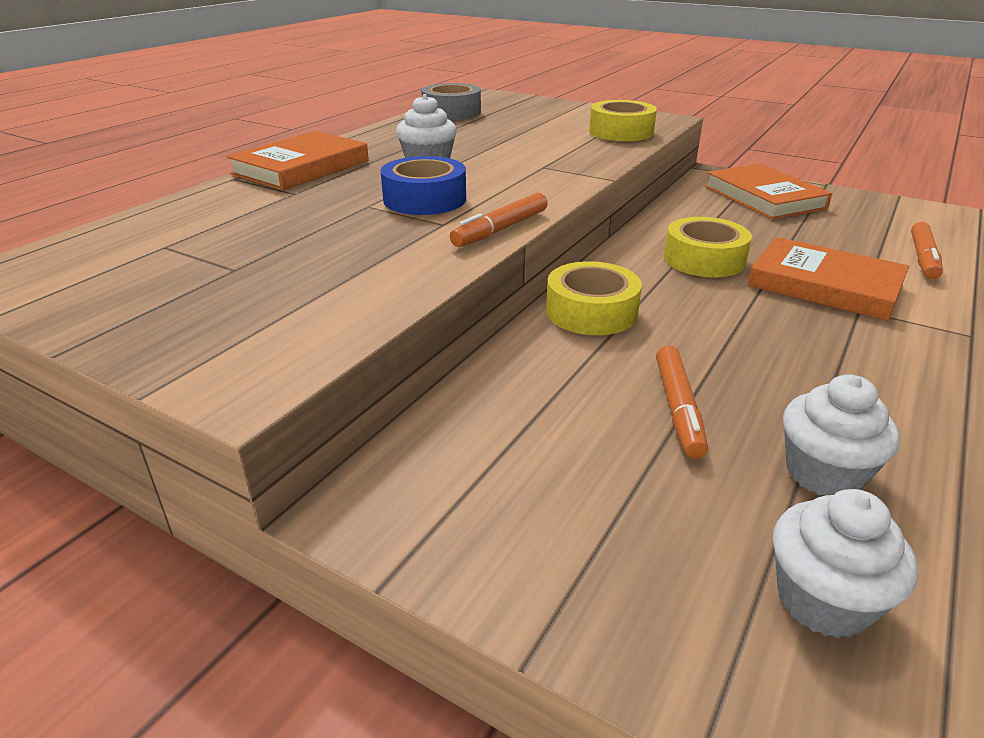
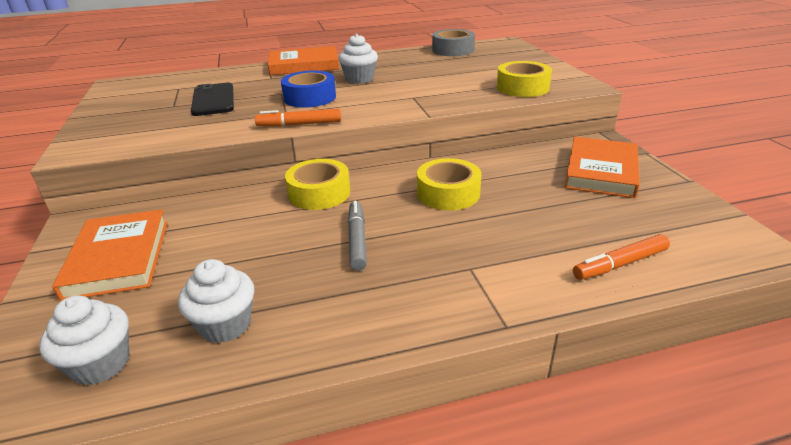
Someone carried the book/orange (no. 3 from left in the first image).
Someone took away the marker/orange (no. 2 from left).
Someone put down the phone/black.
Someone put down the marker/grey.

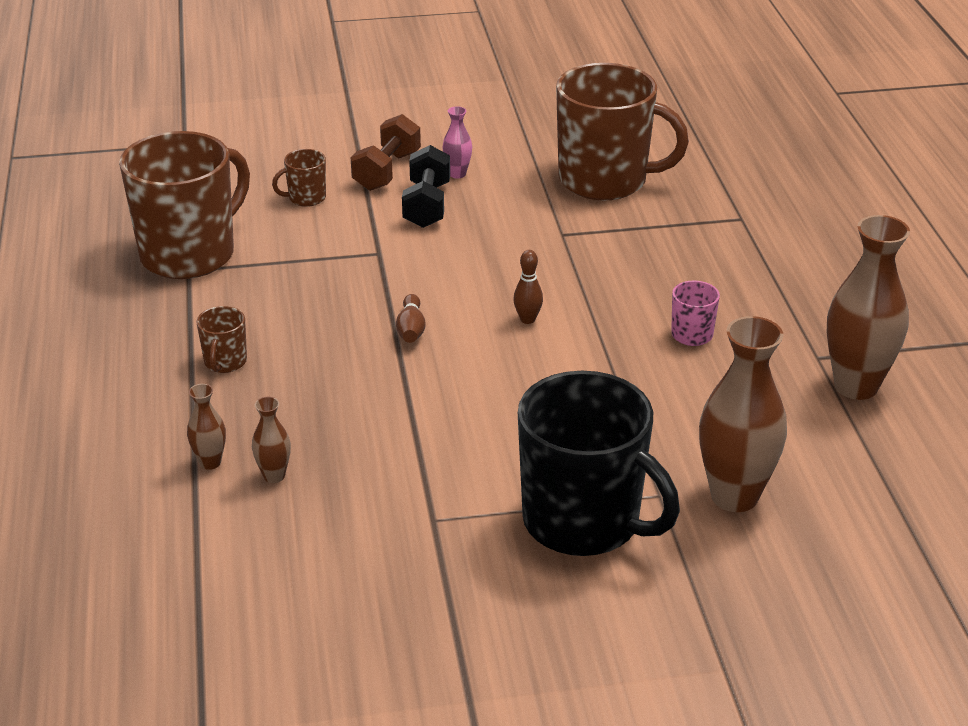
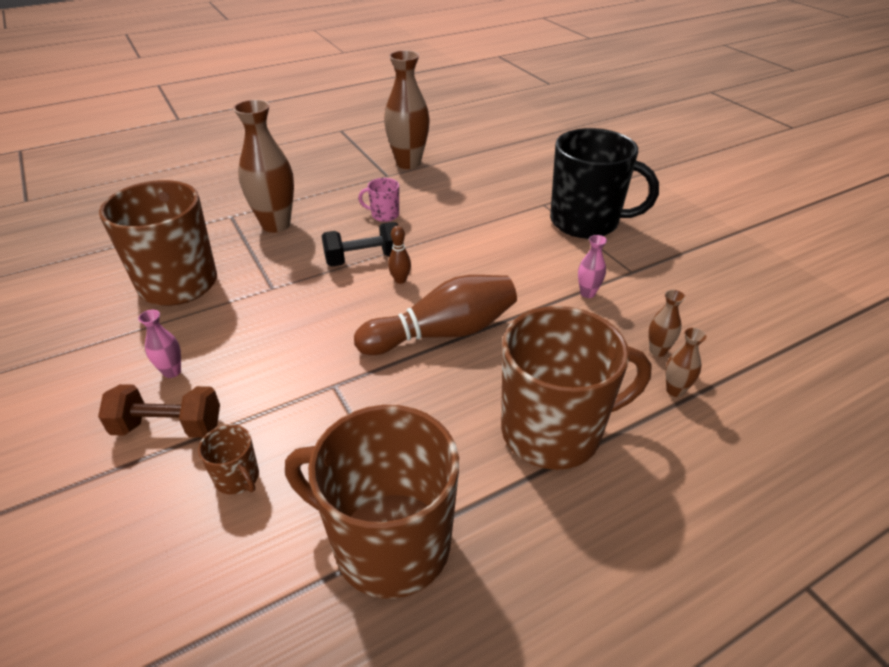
Someone carried the dumbbell/black.
Someone scaled the bowling pin/brown (no. 1 from left in the first image) by 2.35.
Someone scaled the mug/brown (no. 2 from left in the first image) by 2.40.
Someone carried the vase/brown (no. 3 from left in the first image).
Someone rotated the mug/black by 90 degrees clockwise.
Someone put down the vase/pink (no. 2 from left).

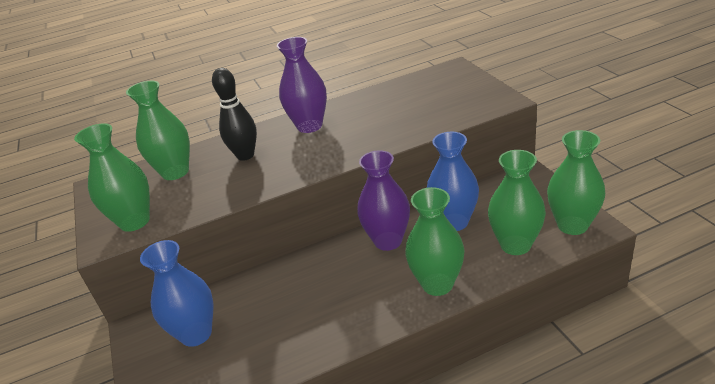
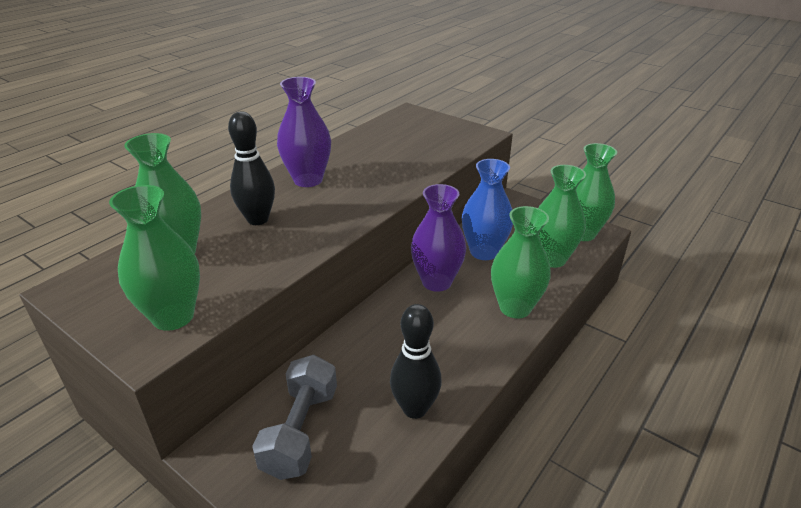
Someone swapped the vase/blue (no. 1 from left) for the dumbbell/grey.
Someone put down the bowling pin/black (no. 2 from left).

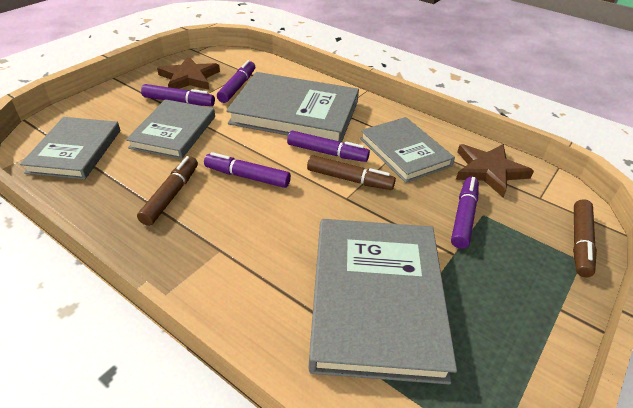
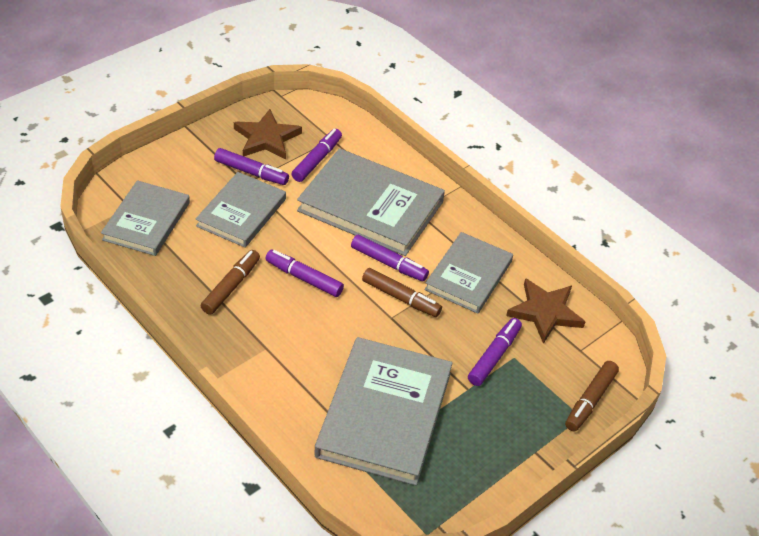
Someone rotated the book/grey (no. 5 from left) by 45 degrees clockwise.

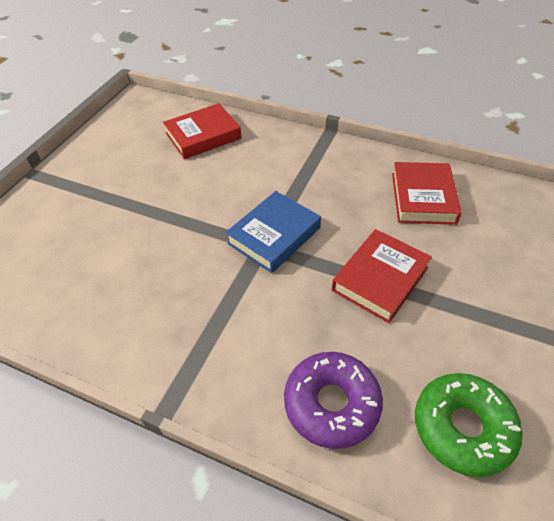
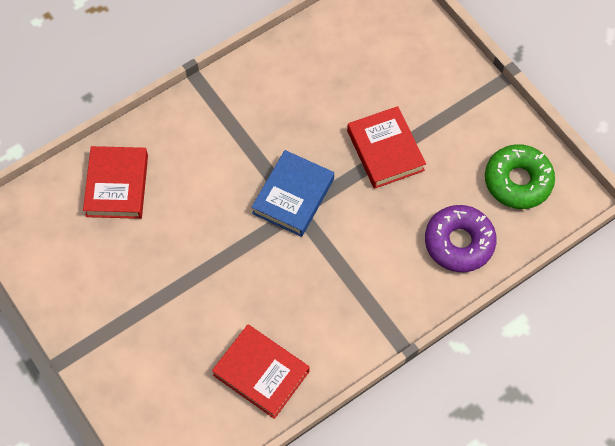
Someone carried the book/red (no. 3 from left in the first image).
Someone rotated the book/blue by 45 degrees clockwise.

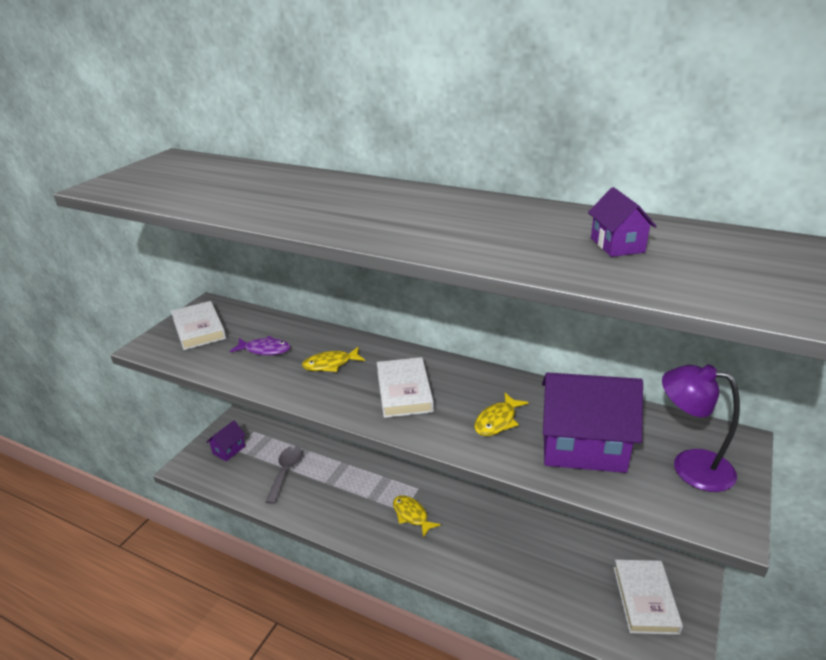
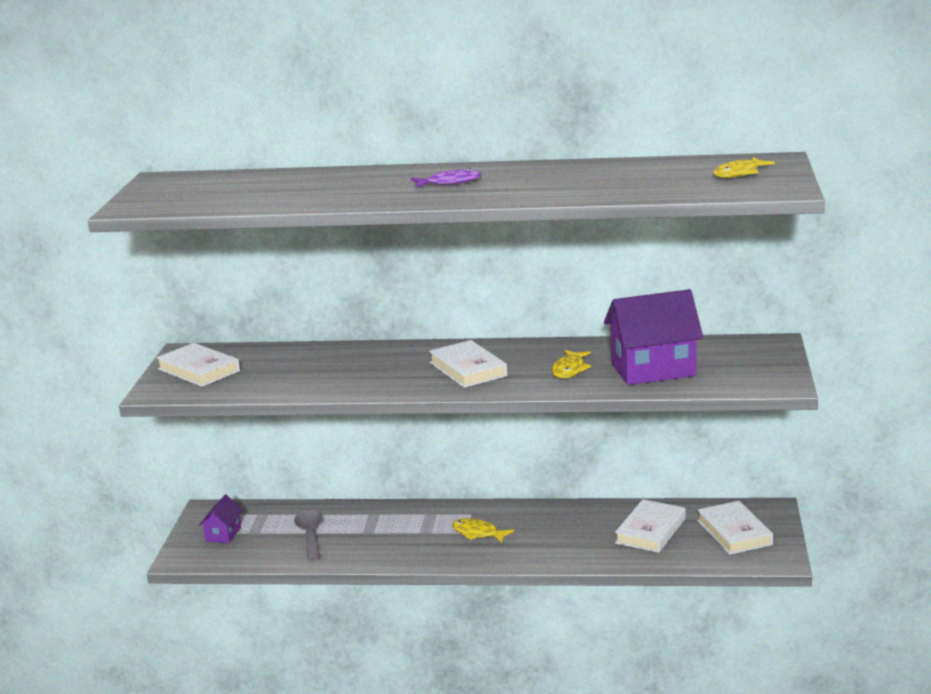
Someone took away the house/purple (no. 3 from left).
Someone carried the fish/purple.
Someone carried the fish/yellow (no. 1 from left in the first image).
Someone took away the lamp/purple.
Someone put down the book/white (no. 3 from left).

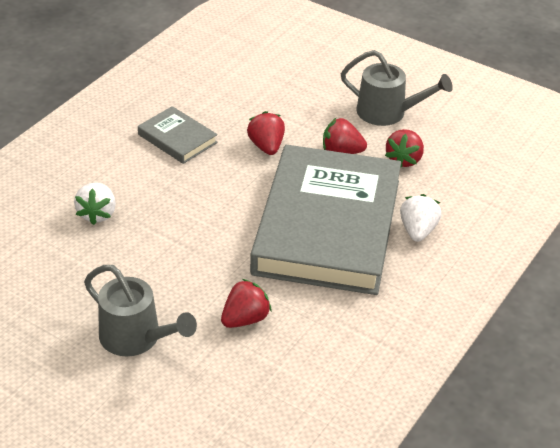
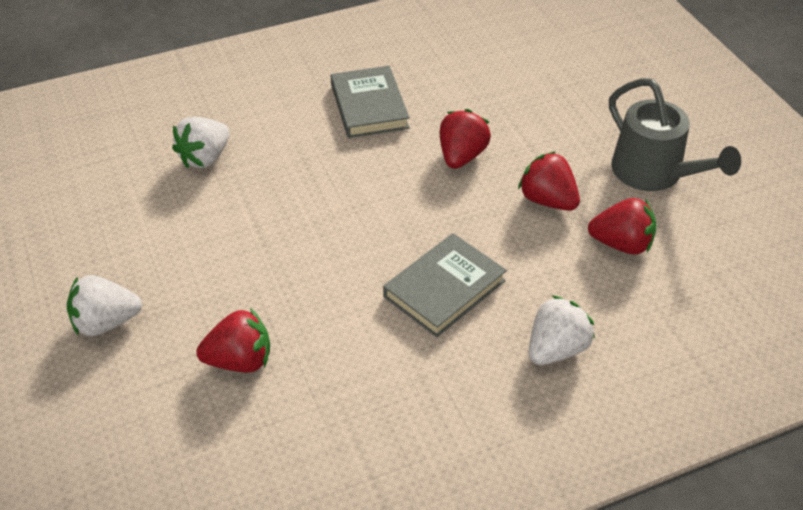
Someone rotated the strawberry/red (no. 4 from left) by 135 degrees counterclockwise.
Someone scaled the book/grey (no. 2 from left) by 0.42.
Someone swapped the watering can/grey (no. 1 from left) for the strawberry/white (no. 1 from left).

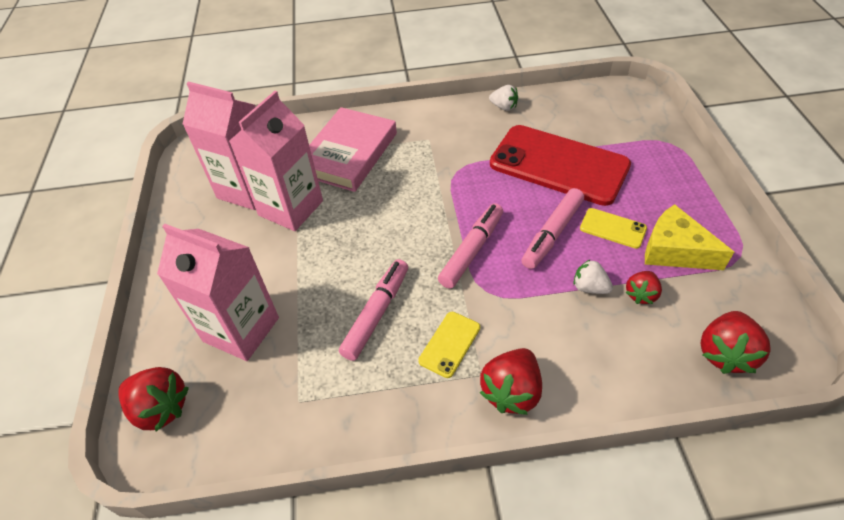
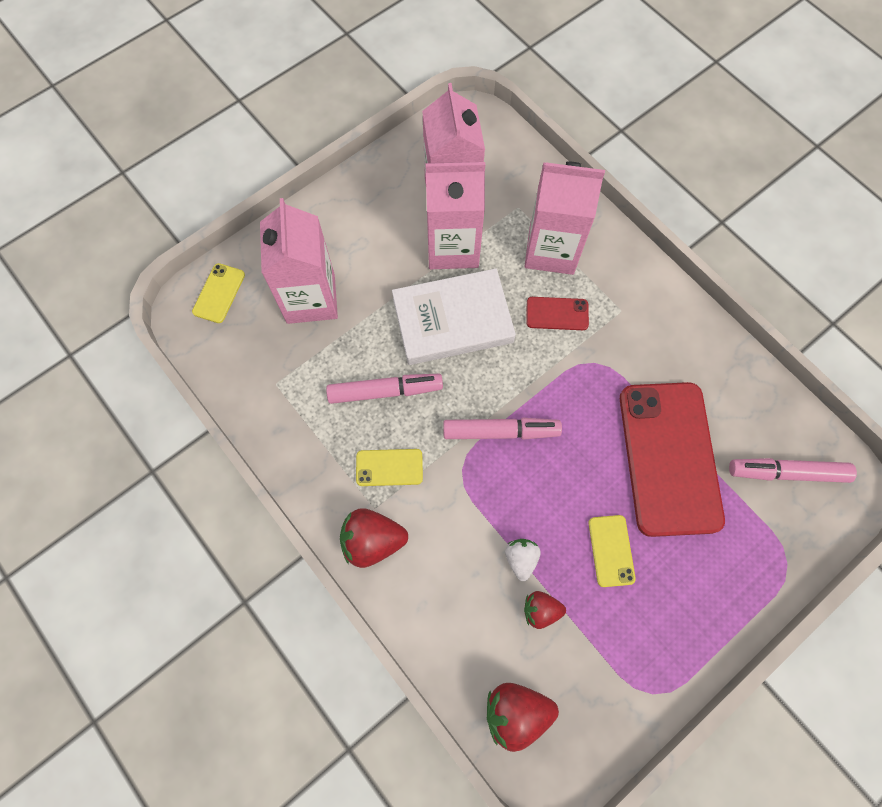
Someone took away the strawberry/white (no. 1 from left).
Someone swapped the book/pink for the carton/pink (no. 4 from left).
Someone carried the marker/pink (no. 3 from left).
Someone took away the cheese/yellow.
Someone swapped the strawberry/red (no. 1 from left) for the phone/yellow (no. 1 from left).
Someone put down the book/white.
Someone put down the phone/red (no. 1 from left).

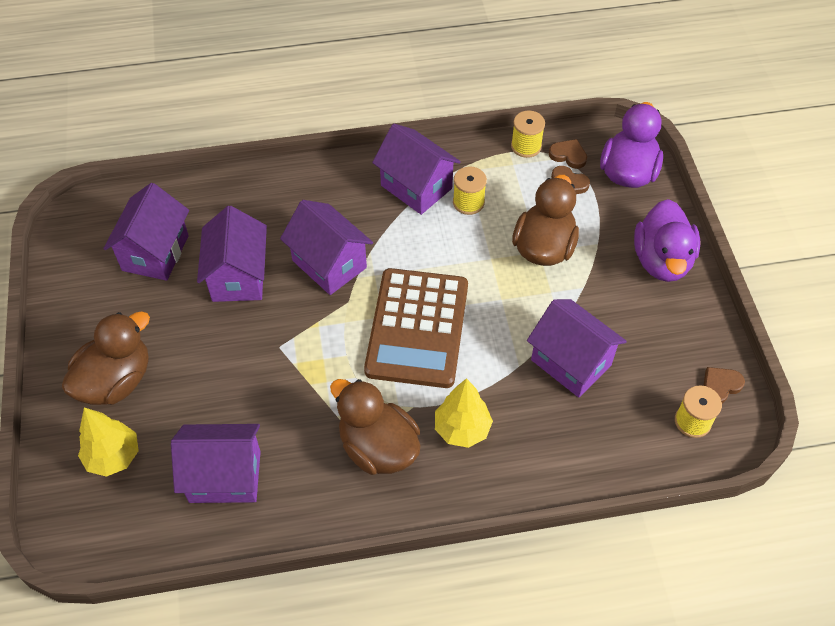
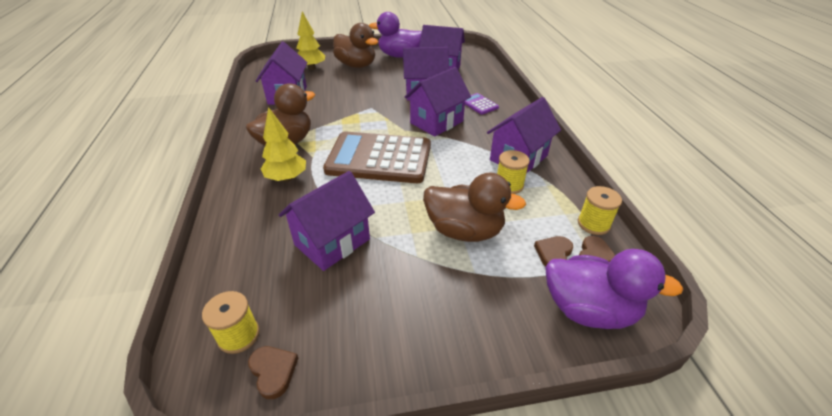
Someone carried the duck/purple (no. 2 from left in the first image).
Someone put down the calculator/purple.

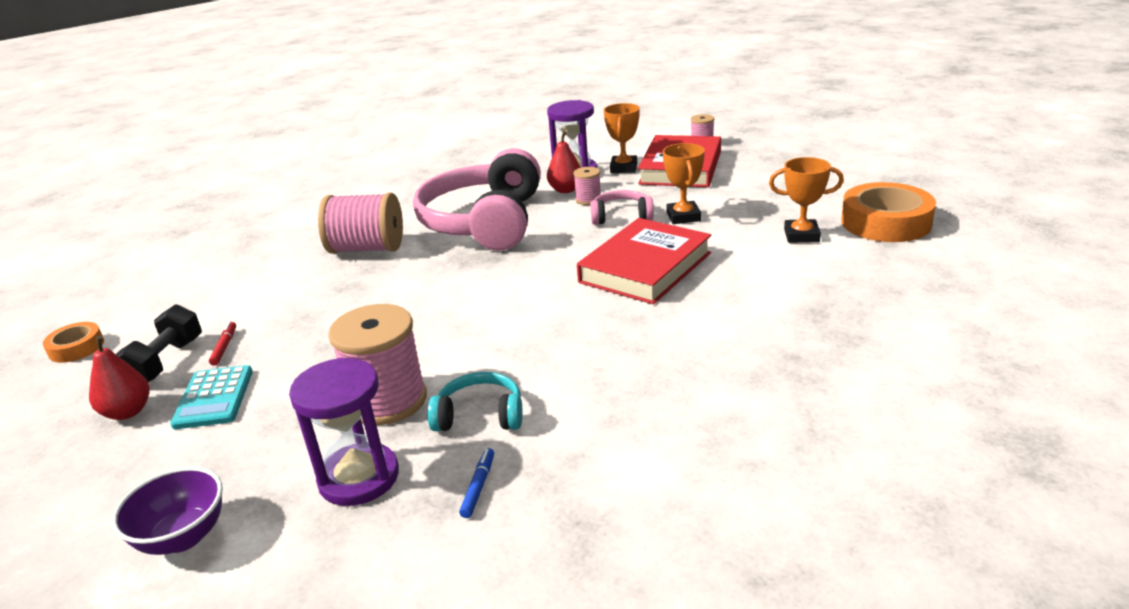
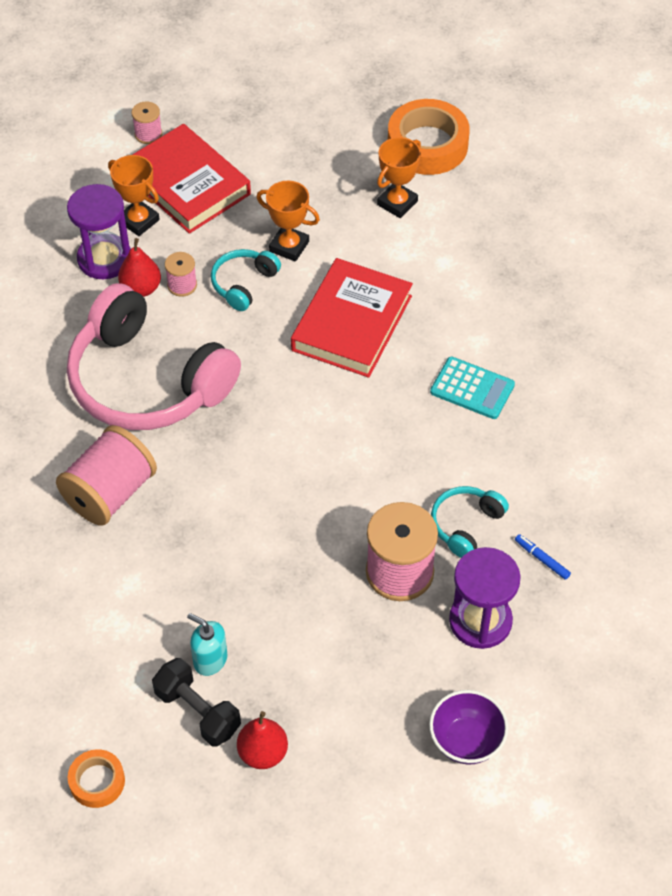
Someone repainted the headphones/pink (no. 2 from left), which became the headphones/turquoise (no. 1 from left).
Someone rotated the book/red (no. 1 from left in the first image) by 45 degrees clockwise.
Someone swapped the marker/red for the soap dispenser/turquoise.
Someone carried the calculator/turquoise.

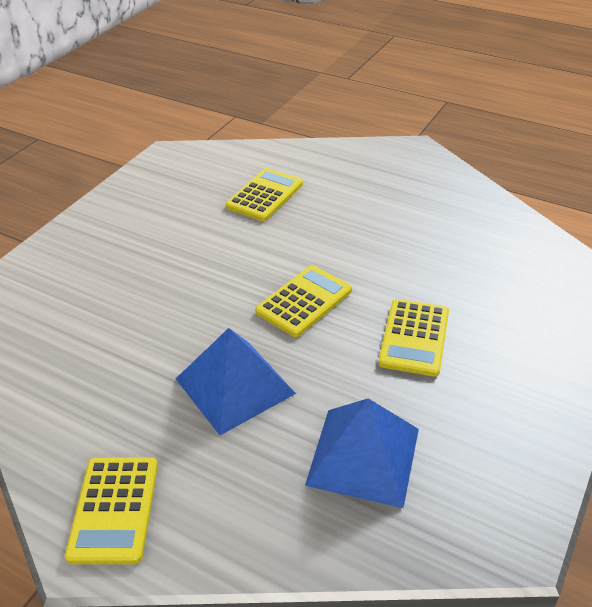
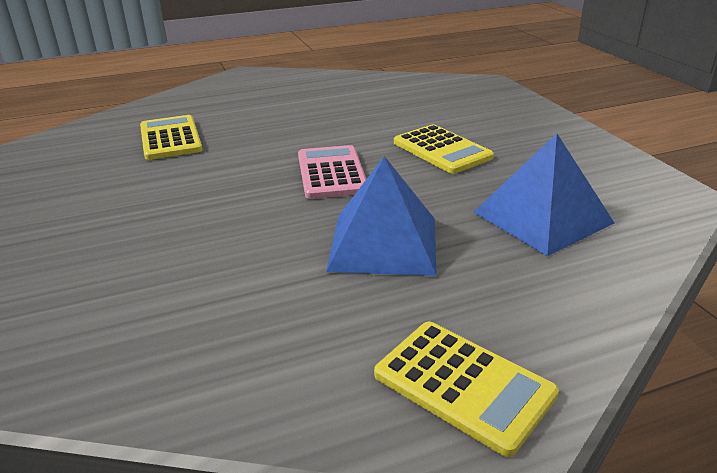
Someone repainted the calculator/yellow (no. 3 from left), which became the calculator/pink.

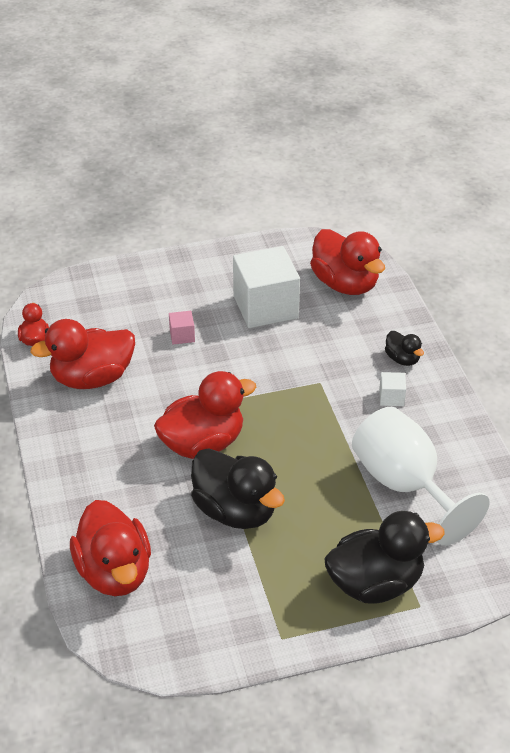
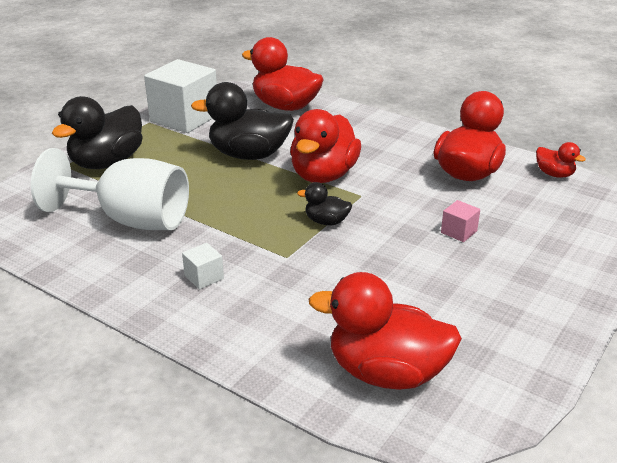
Someone carried the cube/white (no. 1 from left).
Someone carried the duck/black (no. 3 from left).

